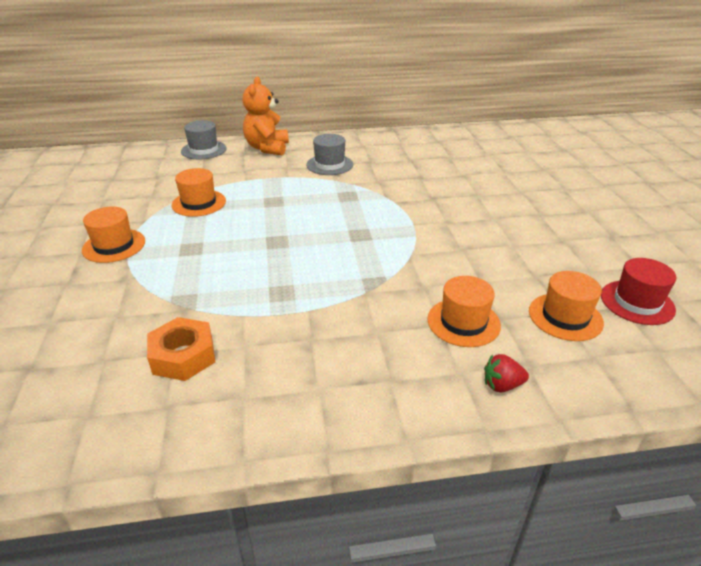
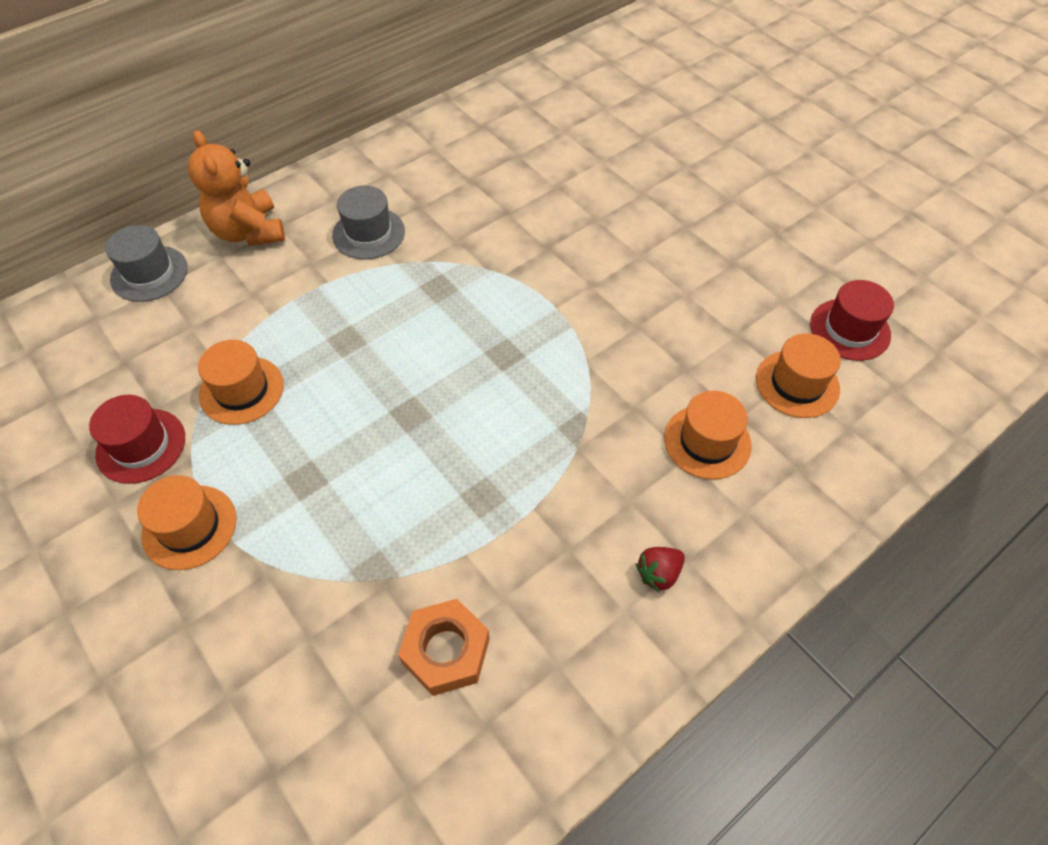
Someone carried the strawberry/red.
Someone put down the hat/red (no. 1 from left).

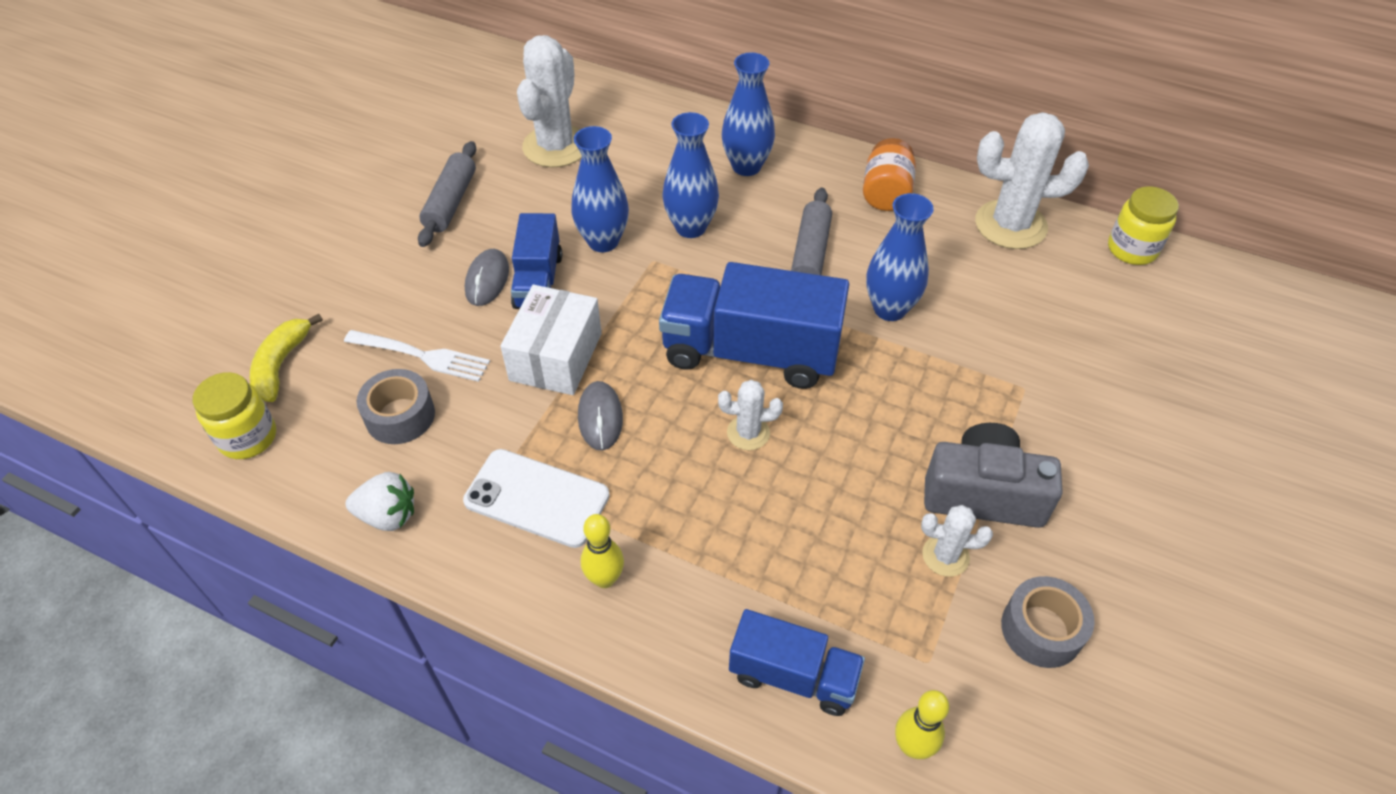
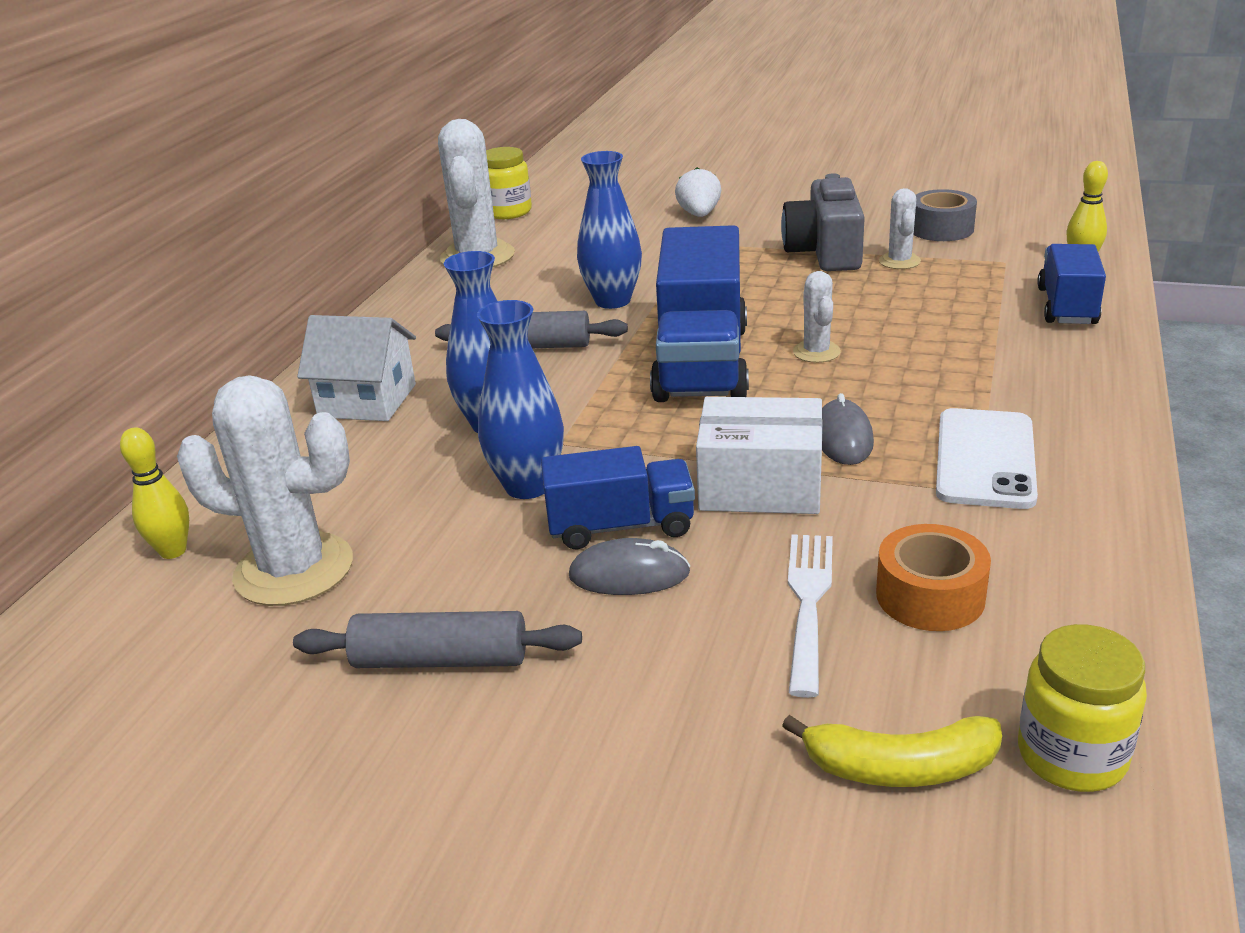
Someone swapped the vase/blue (no. 3 from left) for the house/white.
Someone took away the jar/orange.
Someone repainted the tape/grey (no. 1 from left), which became the tape/orange.
Someone rotated the mouse/grey (no. 2 from left) by 75 degrees counterclockwise.
Someone carried the strawberry/white.
Someone carried the bowling pin/yellow (no. 1 from left).

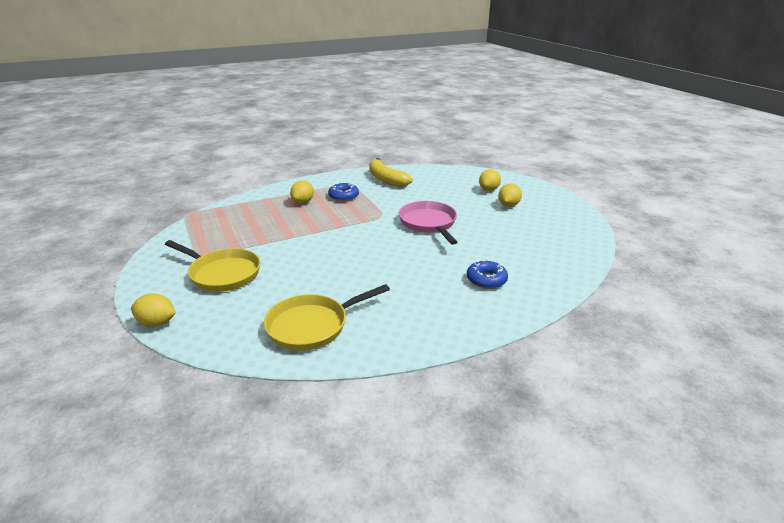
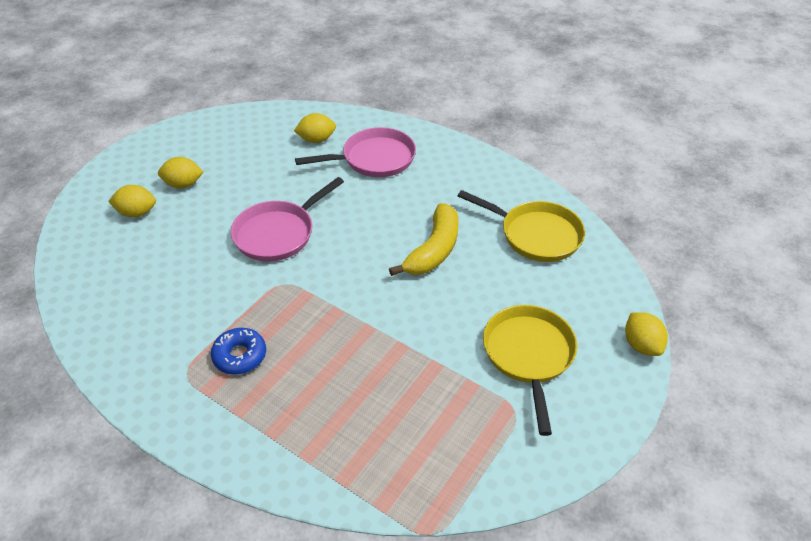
Someone carried the banana/yellow.
Someone carried the lemon/yellow (no. 2 from left in the first image).
Someone swapped the donut/blue (no. 2 from left) for the pan/pink (no. 2 from left).

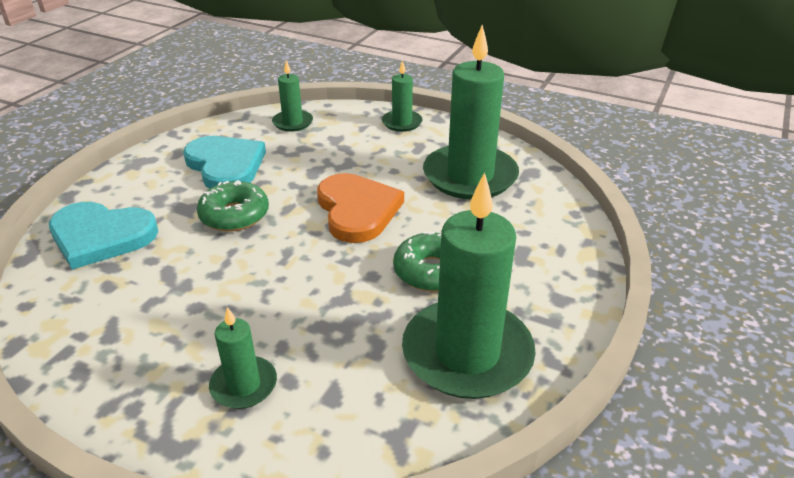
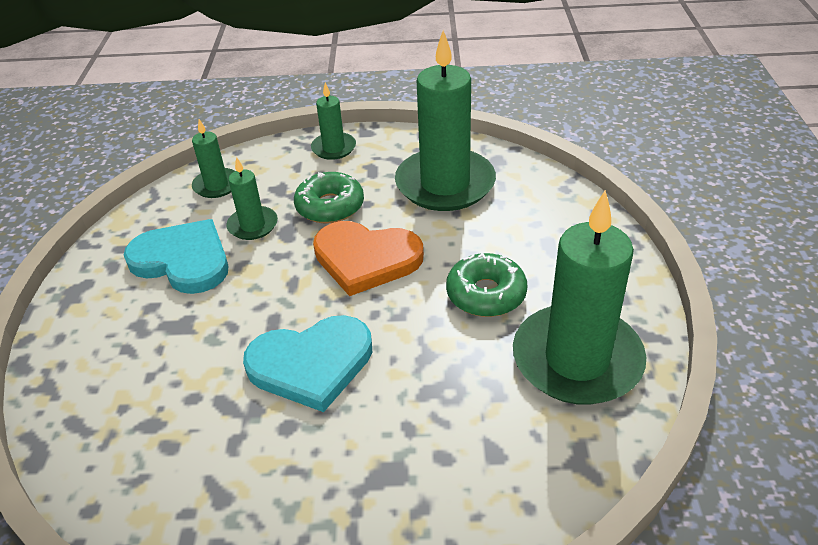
Someone rotated the heart/orange by 150 degrees clockwise.
Someone carried the donut/green (no. 1 from left).
Someone carried the heart/turquoise (no. 1 from left in the first image).
Someone carried the candle/green (no. 1 from left in the first image).

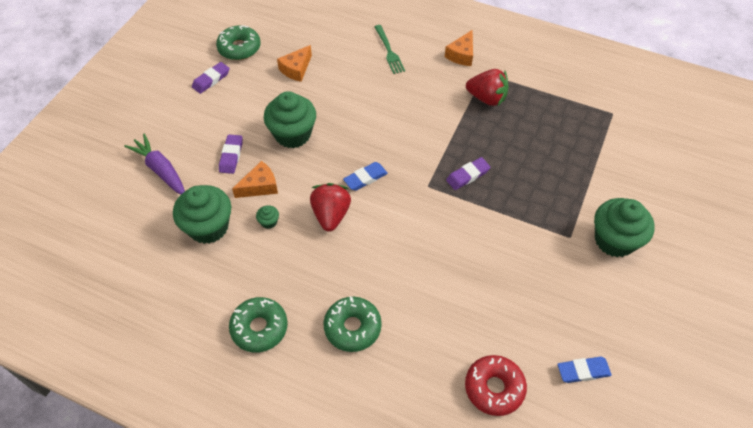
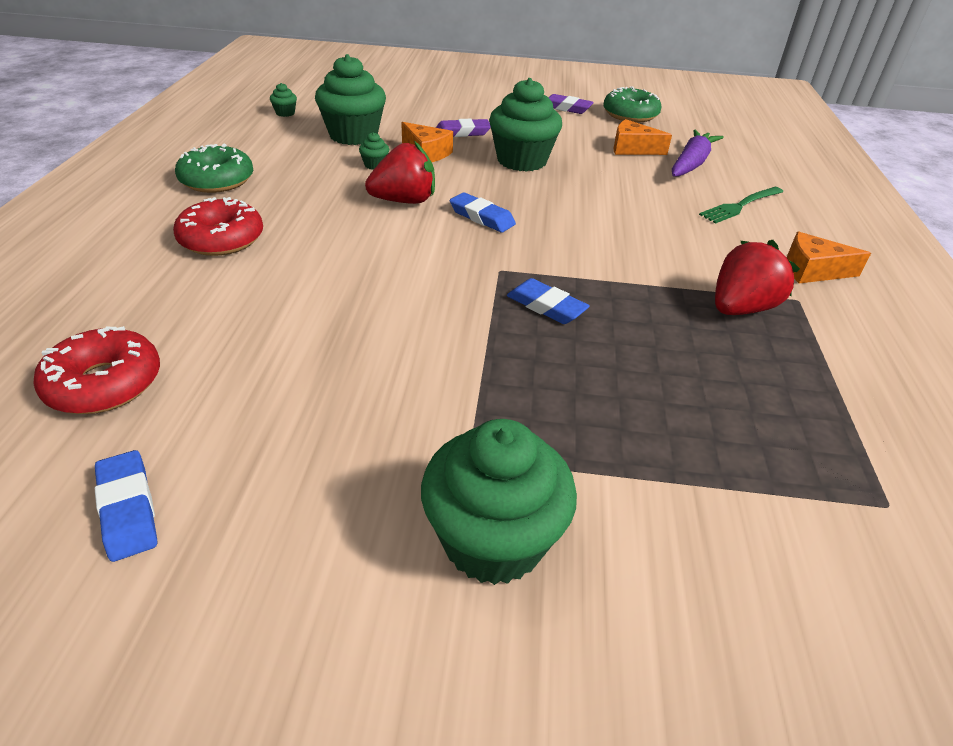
Someone rotated the strawberry/red (no. 2 from left) by 135 degrees counterclockwise.
Someone carried the carrot/purple.
Someone repainted the eraser/purple (no. 3 from left), which became the eraser/blue (no. 3 from left).
Someone repainted the donut/green (no. 3 from left), which became the donut/red (no. 2 from left).
Someone put down the cupcake/green (no. 1 from left).

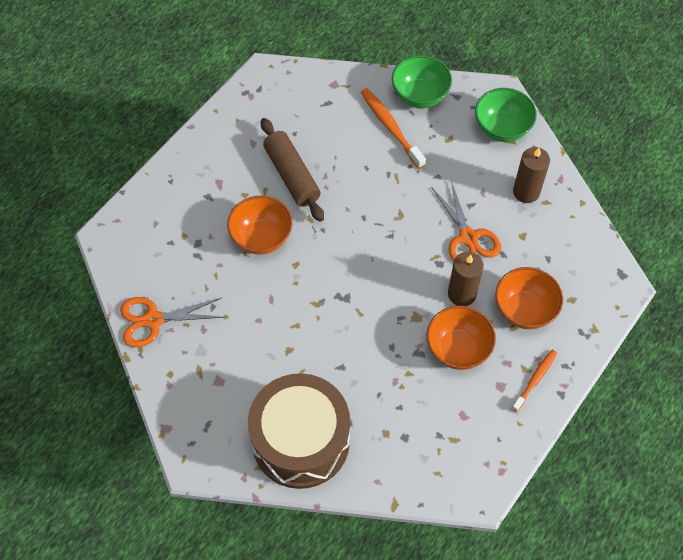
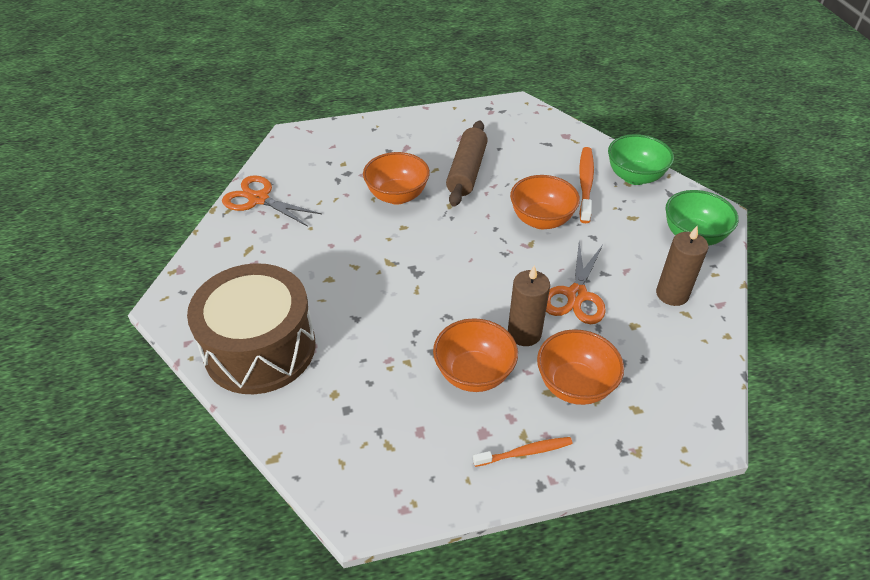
Someone put down the bowl/orange (no. 3 from left).

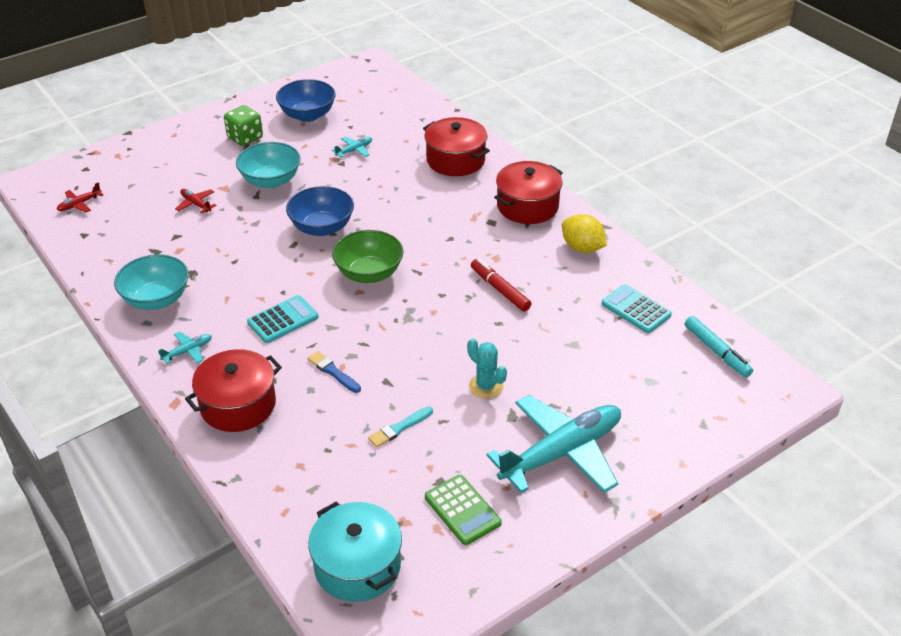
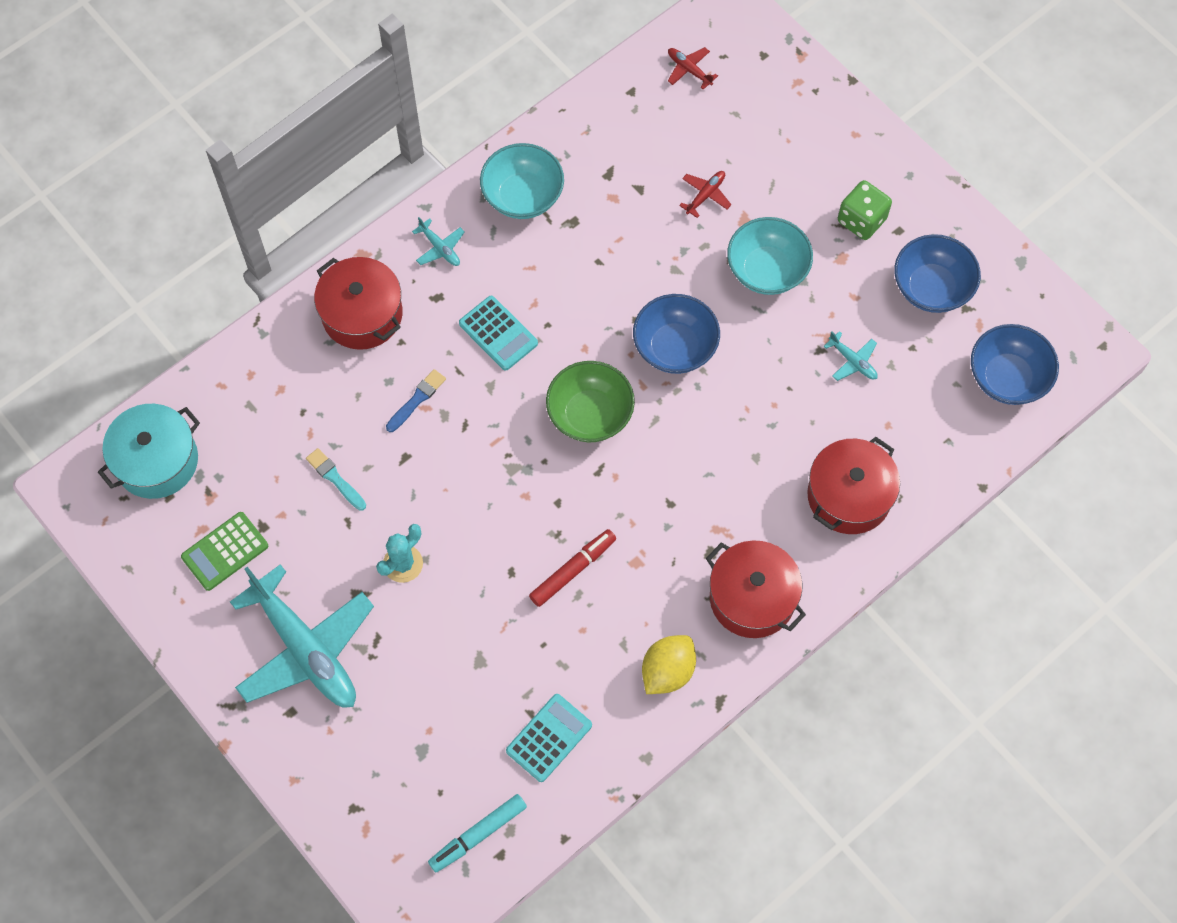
Someone put down the bowl/blue (no. 3 from left).

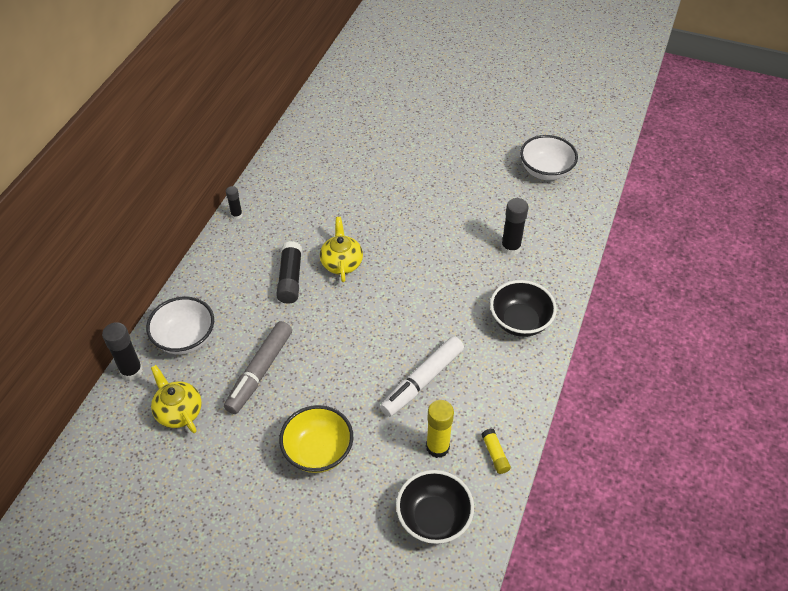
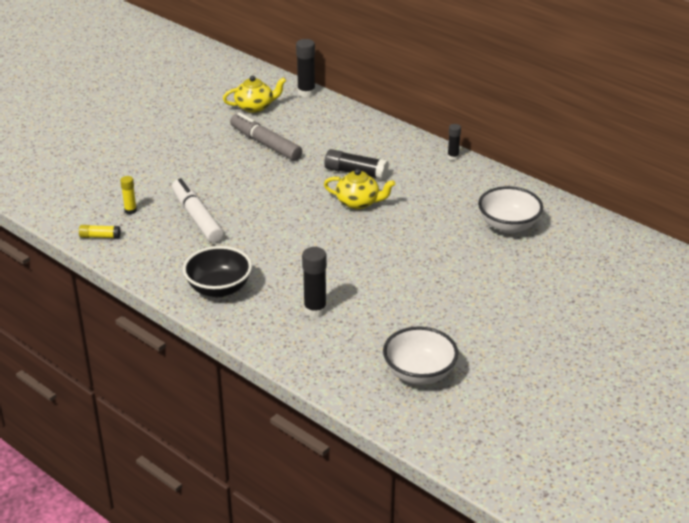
Someone carried the bowl/white (no. 1 from left in the first image).
Someone scaled the glue stick/yellow (no. 1 from left in the first image) by 0.60.
Someone took away the bowl/yellow.
Someone took away the bowl/black (no. 1 from left).

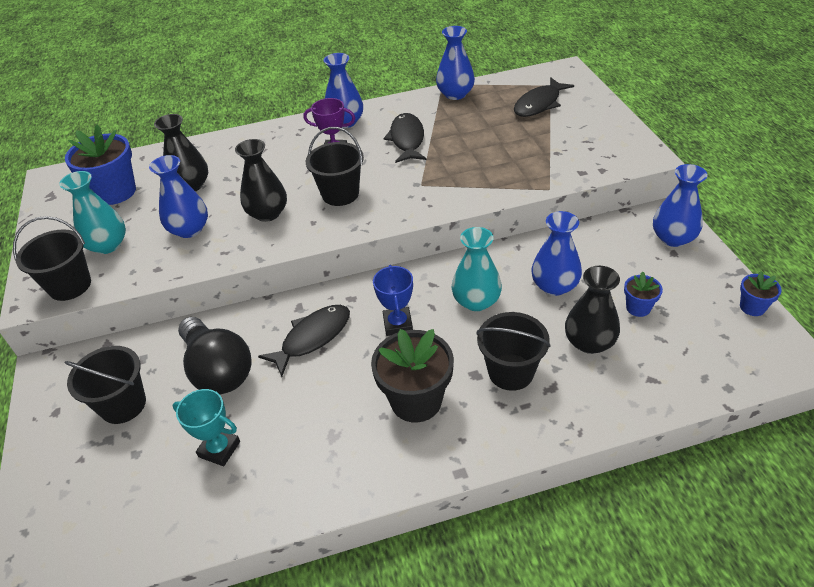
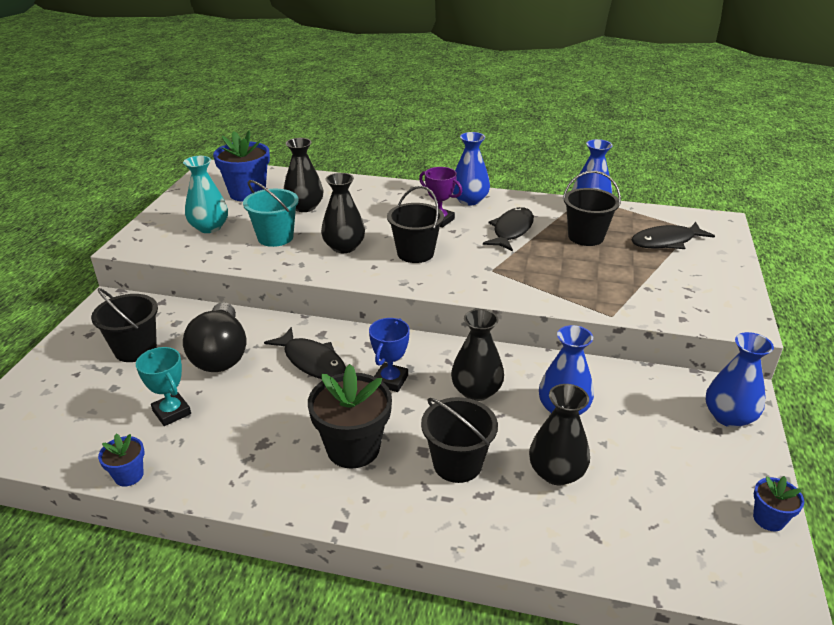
Someone swapped the vase/blue (no. 1 from left) for the bucket/turquoise.
Someone carried the bucket/black (no. 1 from left in the first image).
Someone repainted the vase/turquoise (no. 2 from left), which became the vase/black (no. 3 from left).
Someone carried the flower pot/blue (no. 2 from left in the first image).
Someone rotated the fish/black (no. 1 from left) by 60 degrees clockwise.

